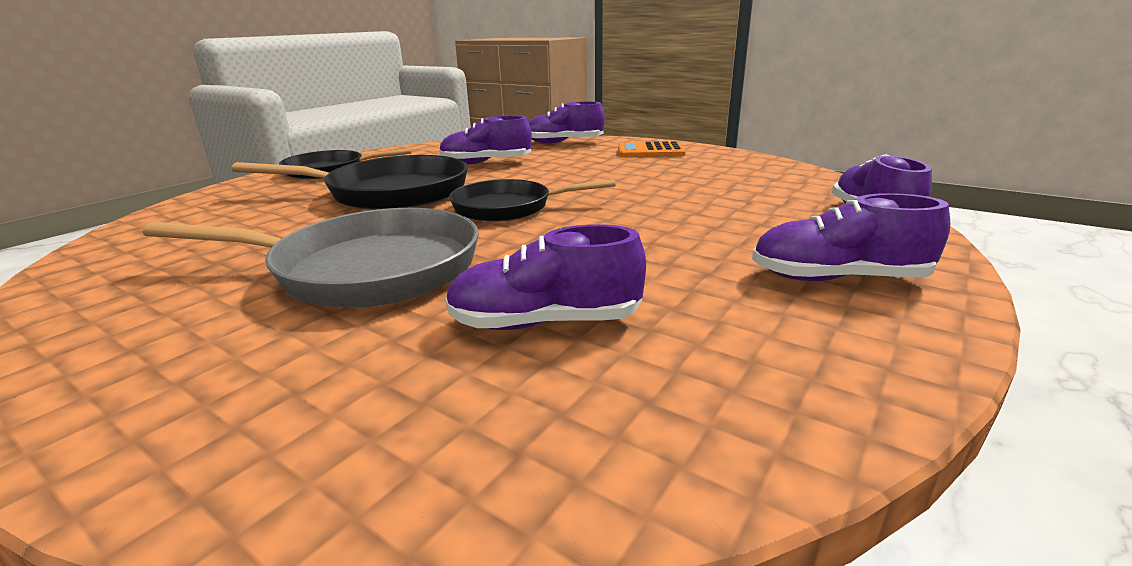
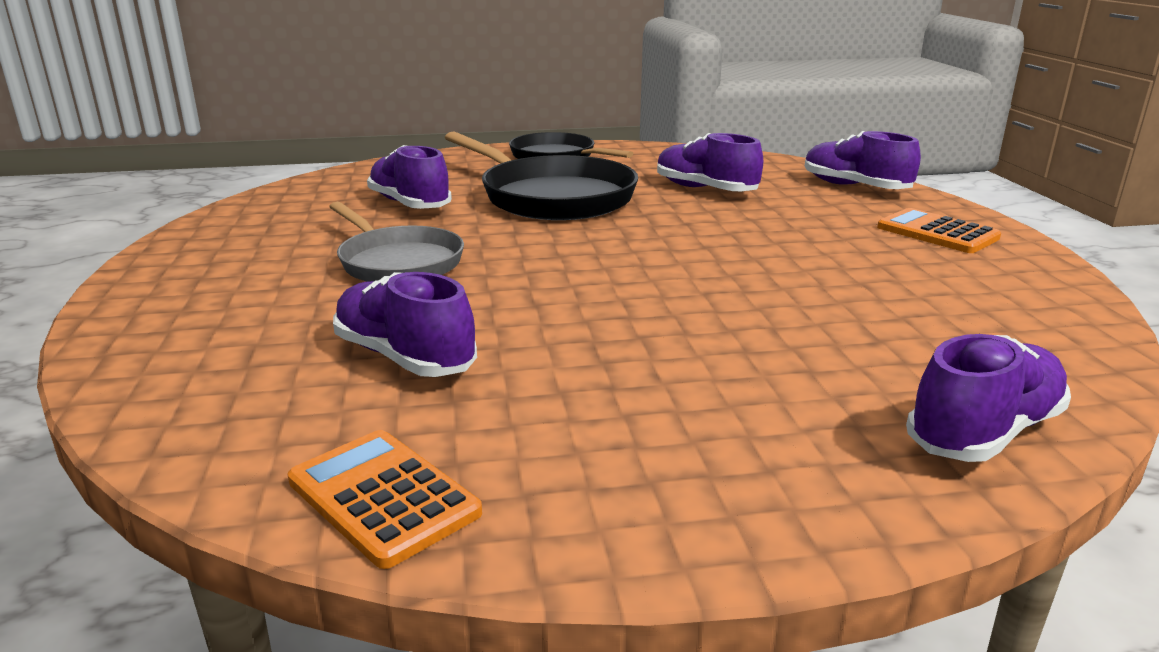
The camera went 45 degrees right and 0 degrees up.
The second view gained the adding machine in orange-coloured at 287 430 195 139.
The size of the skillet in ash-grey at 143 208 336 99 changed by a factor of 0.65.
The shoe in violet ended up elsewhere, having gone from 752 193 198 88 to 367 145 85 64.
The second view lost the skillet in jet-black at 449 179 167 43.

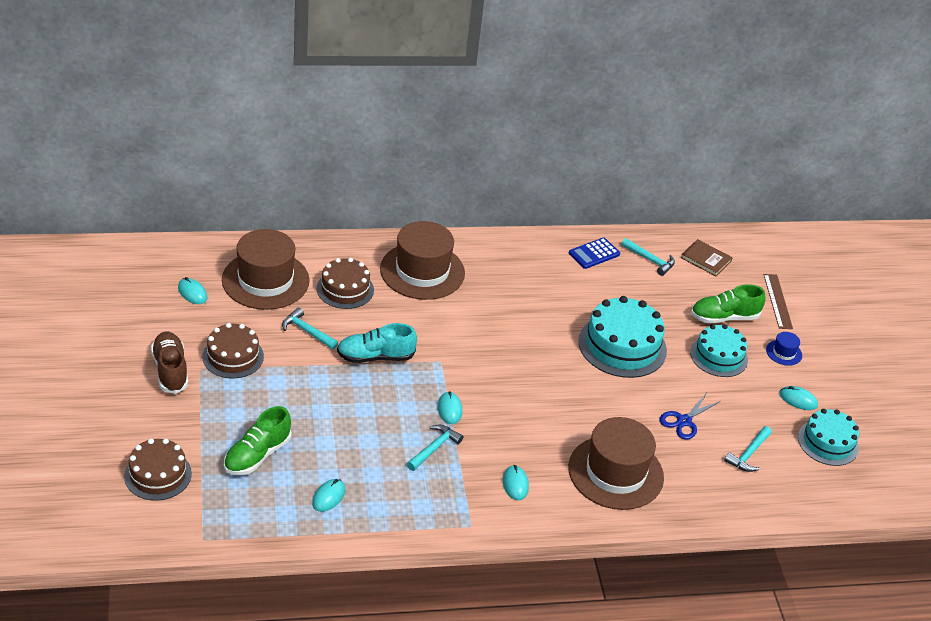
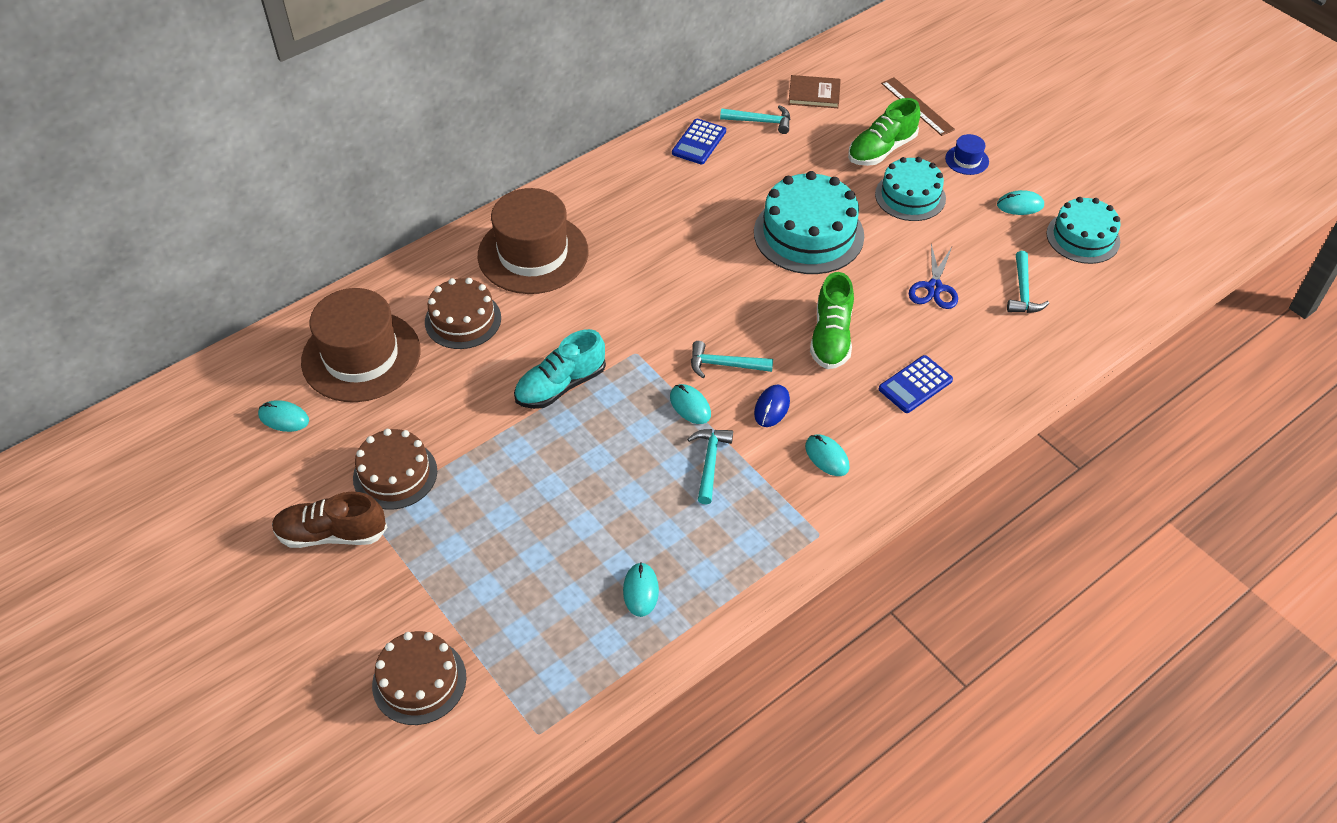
The camera went 25 degrees left and 10 degrees up.
The shoe in dark brown at 151 331 37 63 ended up facing another way, 45 degrees counterclockwise from before.
The carpenter's hammer in turquoise ended up elsewhere, having gone from 282 307 56 42 to 691 341 82 37.
The second view gained the mouse in cobalt at 754 385 36 42.
The shoe in leaf-green ended up elsewhere, having gone from 224 406 68 69 to 810 272 44 97.
Where the hat in dark brown stood at 568 417 96 93, the adding machine in cobalt came to stand at 879 355 74 58.

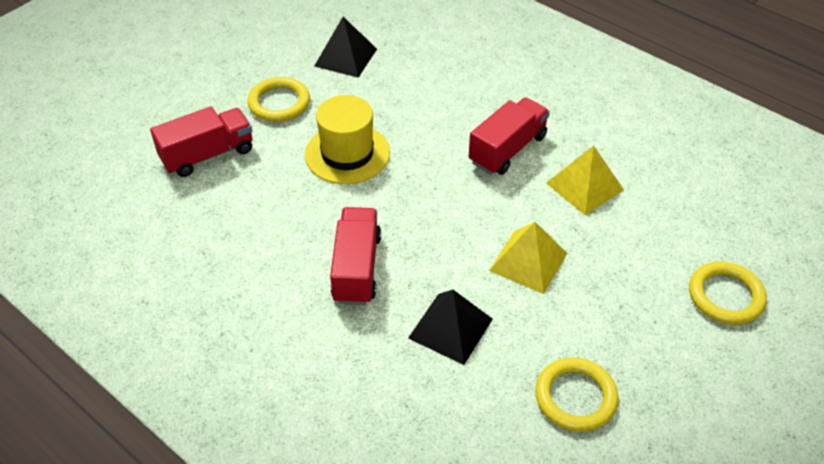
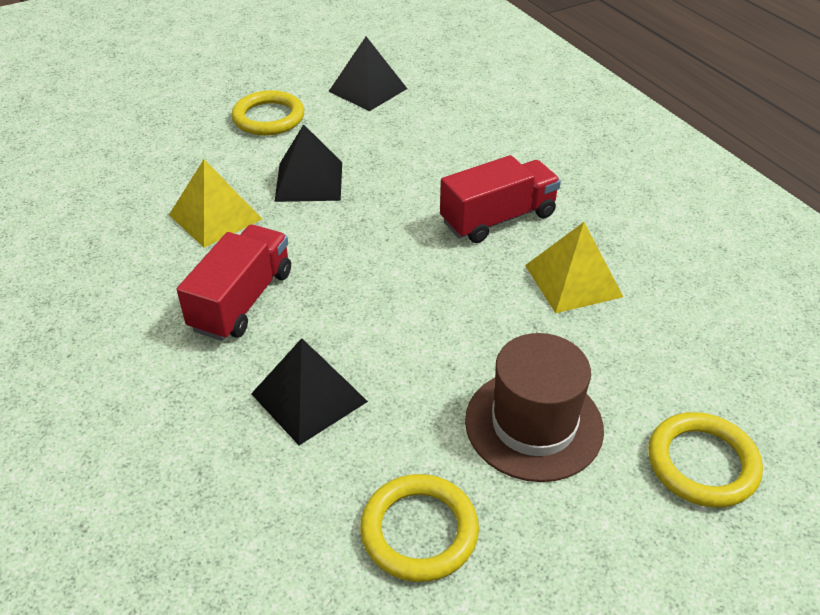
The camera went 20 degrees right and 5 degrees down.
The pyramid shape in golden ended up elsewhere, having gone from 489 222 78 72 to 169 159 93 89.
Where the hat in golden stood at 305 95 85 89, the pyramid shape in jet-black came to stand at 275 124 67 78.
The second view gained the hat in dark brown at 465 333 139 149.
The second view lost the lorry in crimson at 150 107 102 70.

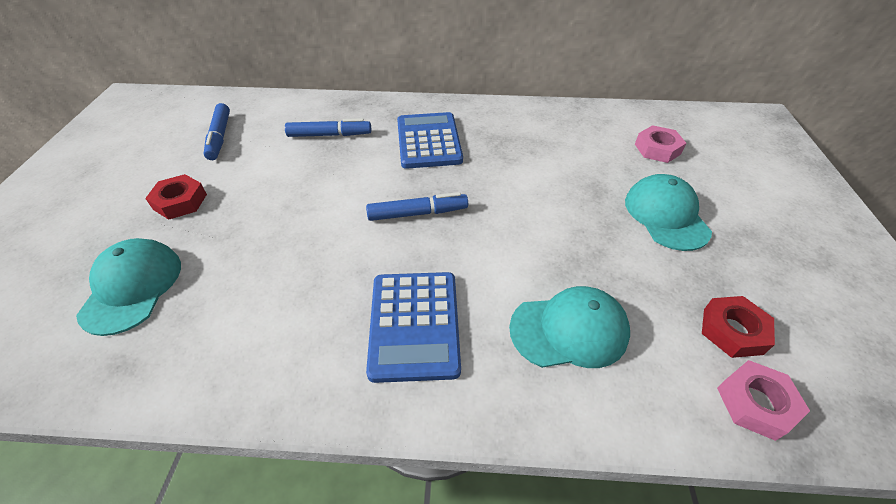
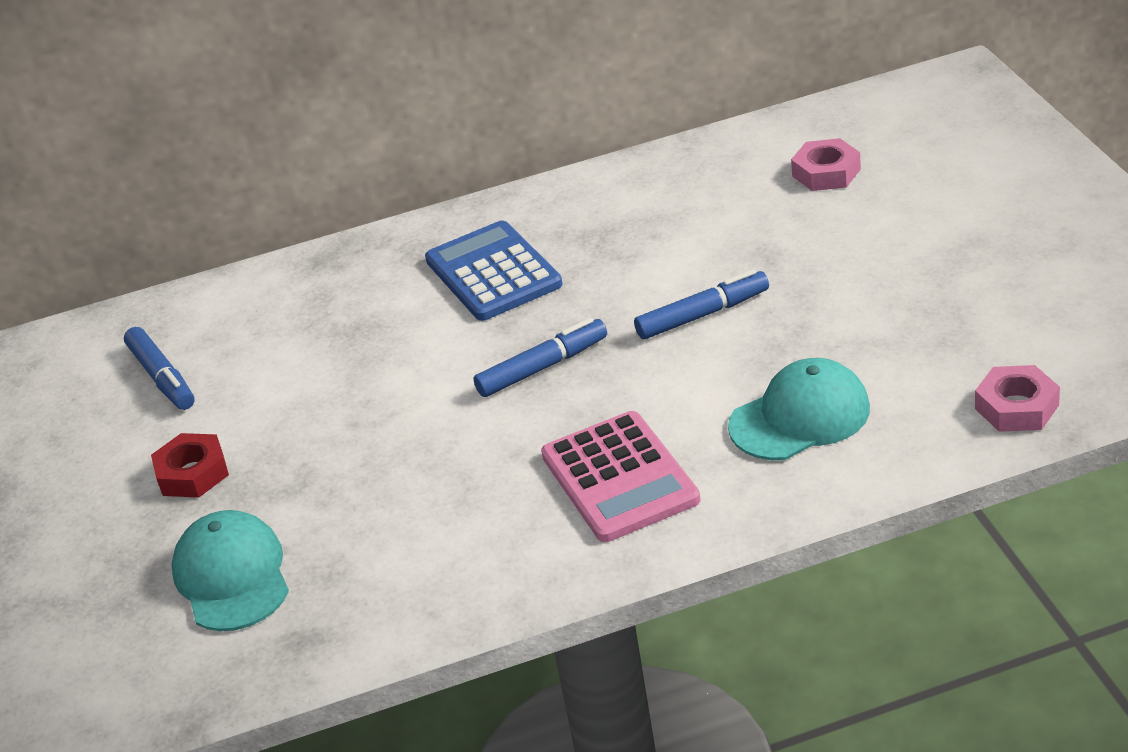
The camera went 15 degrees left and 10 degrees down.
What was the adding machine in cobalt at 366 272 95 111 turned into the adding machine in rosy at 541 411 159 131.
The marker in cobalt ended up elsewhere, having gone from 285 118 86 19 to 634 269 135 70.
The second view lost the baseball cap in turquoise at 625 174 87 77.
The second view lost the hexagon nut in crimson at 702 296 73 62.

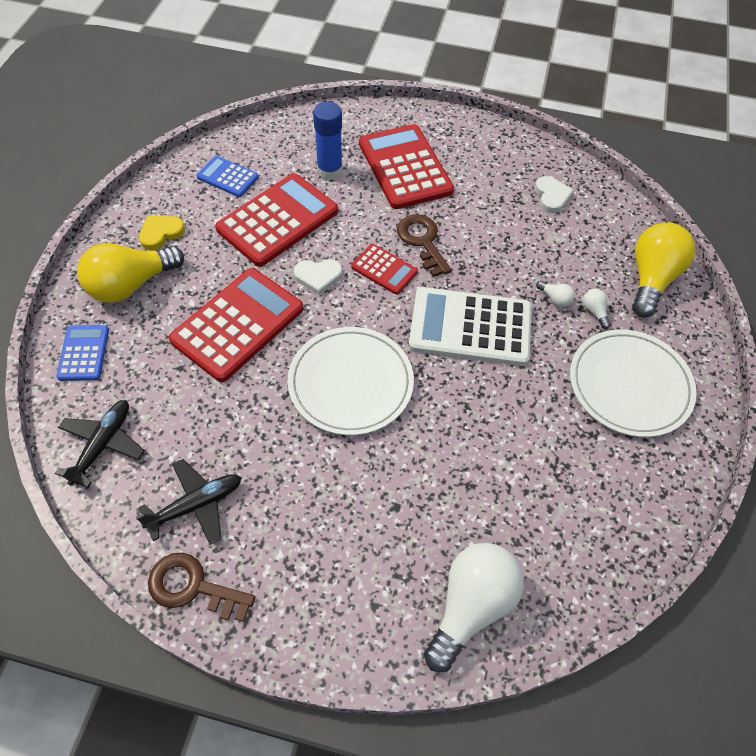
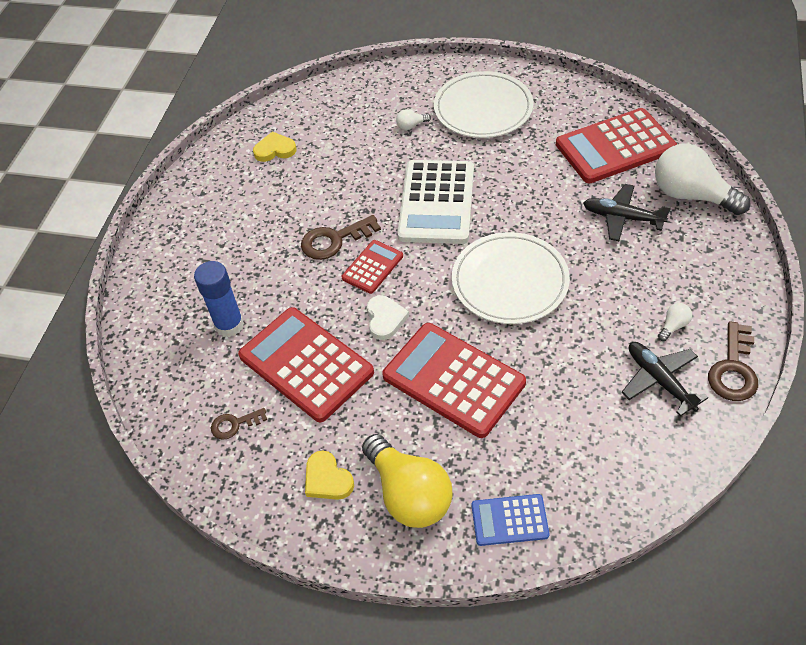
The camera went 85 degrees left and 5 degrees down.
Where the adding machine in cobalt stood at 196 156 63 41, the door key in dark brown came to stand at 211 408 56 32.
What was the heart shape in snow-white at 535 176 39 37 turned into the heart shape in golden at 253 132 44 30.
The adding machine in crimson ended up elsewhere, having gone from 359 124 95 85 to 556 108 121 75.
The toy plane in jet-black ended up elsewhere, having gone from 55 400 90 88 to 583 184 88 57.
The bulb in snow-white ended up elsewhere, having gone from 536 281 39 26 to 658 303 34 38.
The second view lost the bulb in golden at 632 223 63 95.

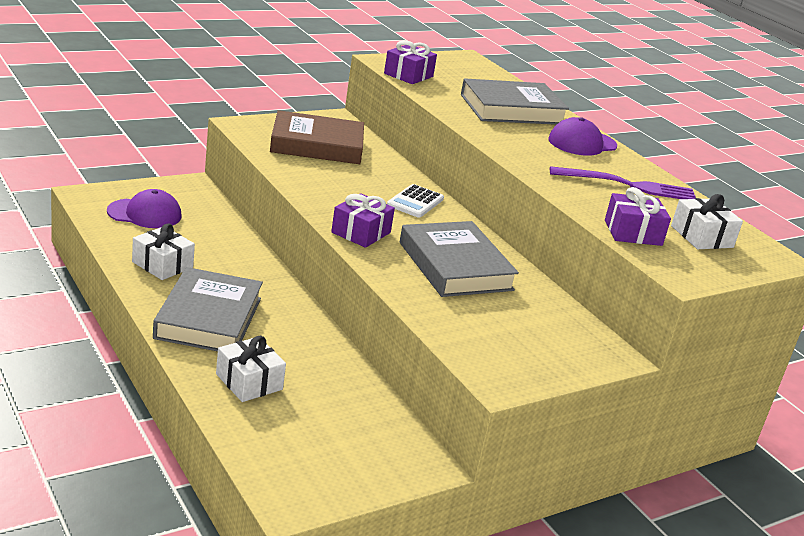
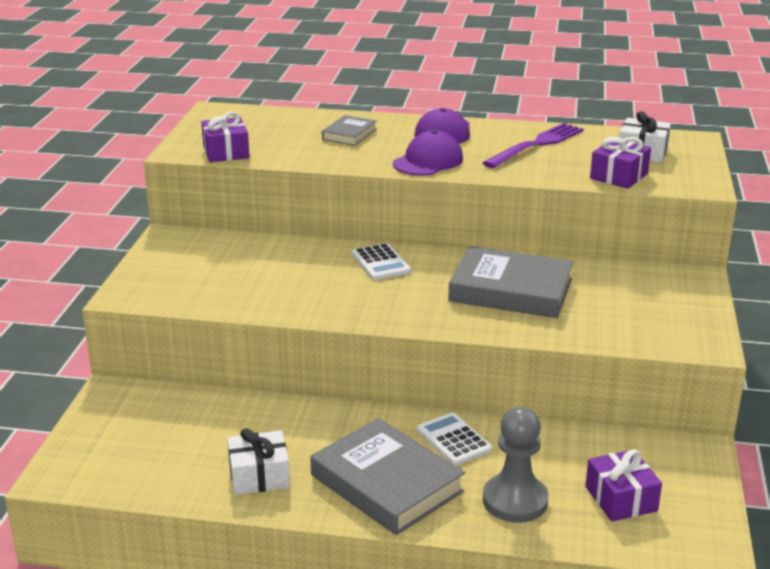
The camera went 45 degrees left and 0 degrees up.
The size of the book in ash-grey at 461 78 108 47 changed by a factor of 0.51.
The baseball cap in violet ended up elsewhere, having gone from 107 189 75 39 to 393 130 70 46.
The second view gained the adding machine in snow-white at 417 413 75 53.
Where the present in snow-white stood at 216 336 70 66, the chess pawn in ash-grey came to stand at 483 407 66 116.
The present in violet ended up elsewhere, having gone from 331 193 64 55 to 585 449 77 73.
The second view lost the book in dark brown at 270 110 94 54.

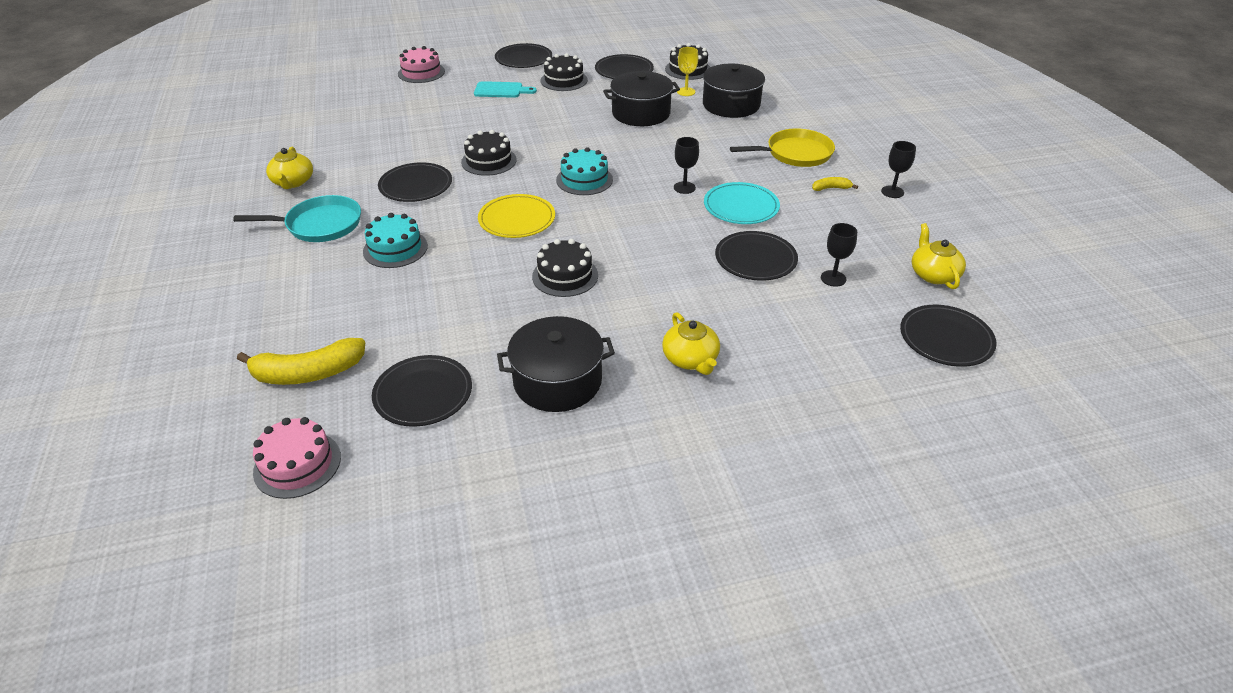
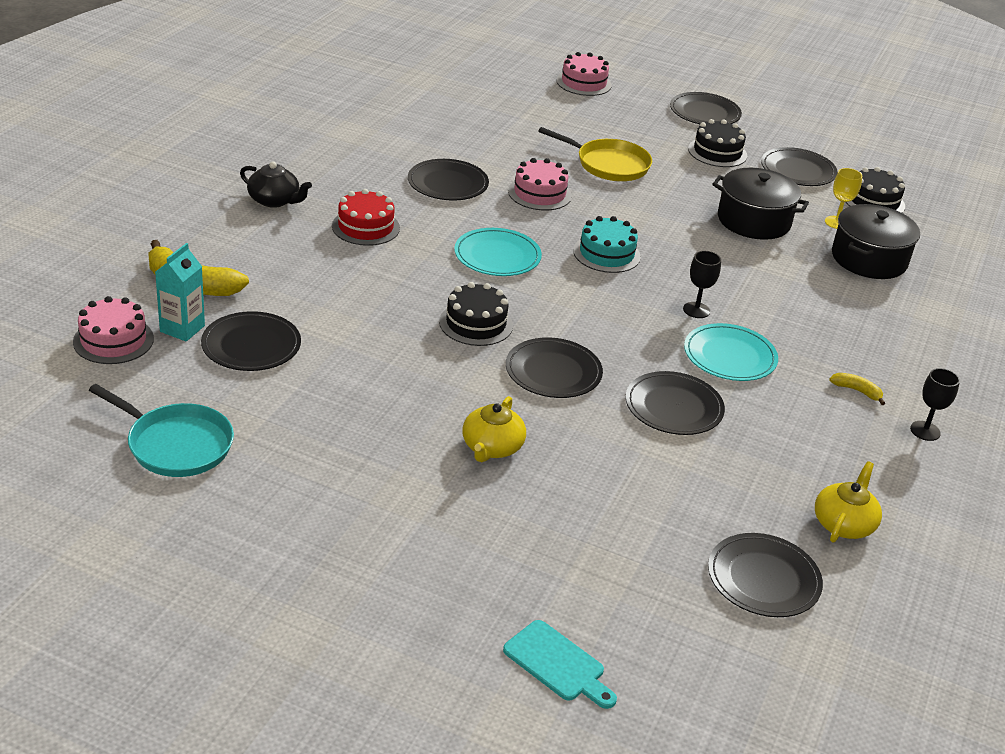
The camera went 35 degrees right and 5 degrees down.
The skillet in turquoise ended up elsewhere, having gone from 233 195 128 47 to 89 384 145 93.
The second view gained the carton in turquoise at 155 243 50 99.
The second view gained the tea pot in jet-black at 240 161 72 47.
What was the layer cake in turquoise at 363 213 65 55 turned into the layer cake in crimson at 332 189 68 57.
What was the dinner plate in golden at 478 194 77 44 turned into the dinner plate in turquoise at 454 228 88 48.
The cutting board in turquoise ended up elsewhere, having gone from 474 81 63 17 to 503 620 114 89.
The second view gained the dinner plate in jet-black at 506 337 97 61.
What was the layer cake in jet-black at 461 130 56 46 turned into the layer cake in rosy at 508 158 64 52.
The skillet in golden ended up elsewhere, having gone from 730 129 105 38 to 538 127 114 54.
The second view lost the tea pot in golden at 266 147 47 42.
The second view lost the cooking pot in jet-black at 497 316 118 96.
The second view lost the wine glass in jet-black at 821 223 36 64.

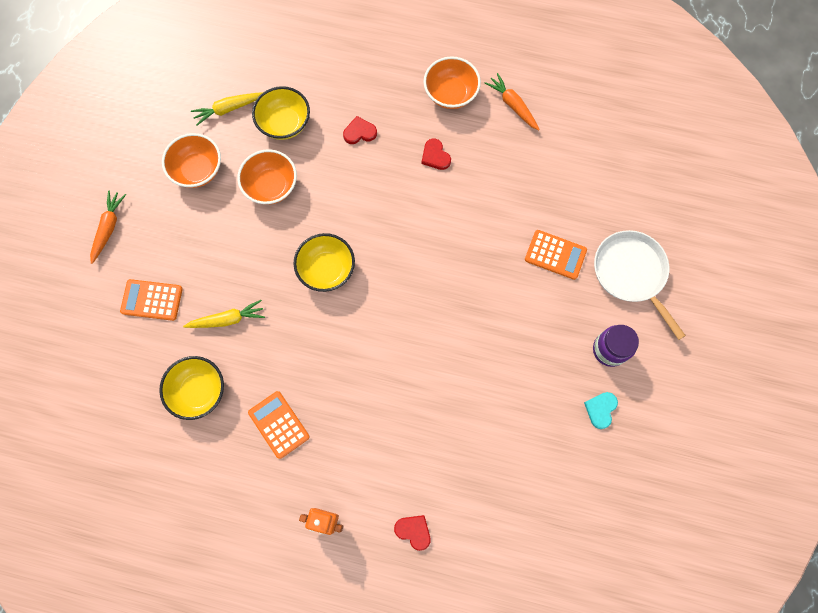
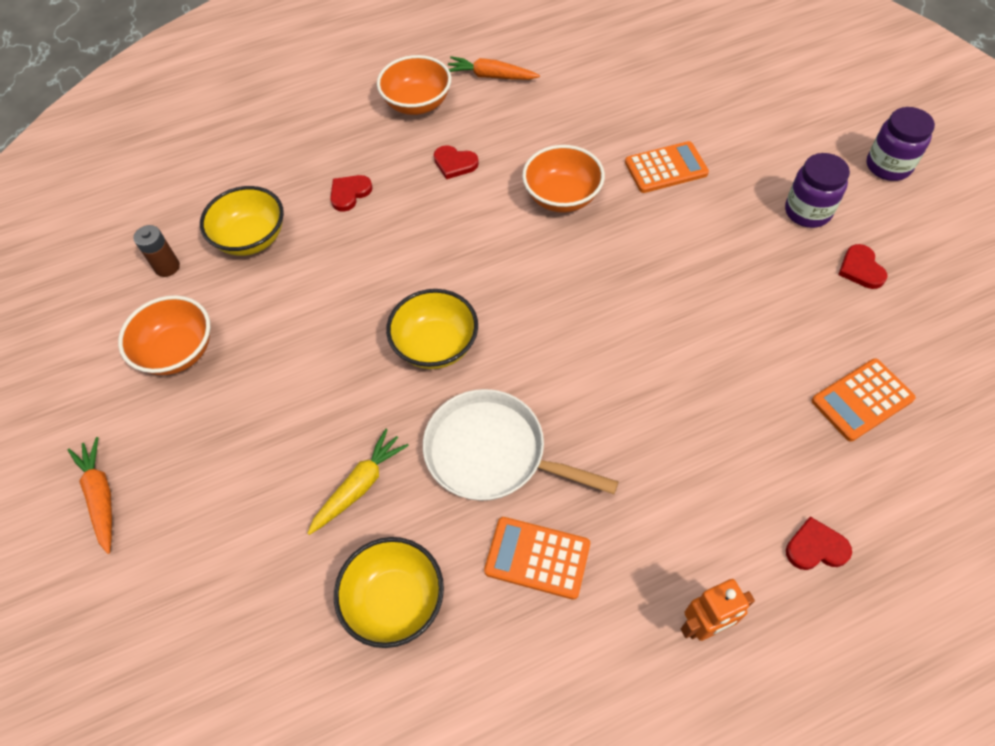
The camera went 35 degrees left and 15 degrees down.
Where the toy carrot in golden stood at 191 92 72 33, the AA battery in dark brown came to stand at 133 225 47 52.
The skillet in snow-white ended up elsewhere, having gone from 594 230 92 110 to 423 389 196 112.
The deep dish in orange-coloured ended up elsewhere, having gone from 237 149 60 56 to 522 145 83 68.
The adding machine in orange-coloured ended up elsewhere, having gone from 120 279 63 42 to 812 358 104 84.
What was the heart shape in turquoise at 584 392 34 37 turned into the heart shape in crimson at 838 244 50 45.
The second view gained the jam jar in violet at 867 107 68 74.

